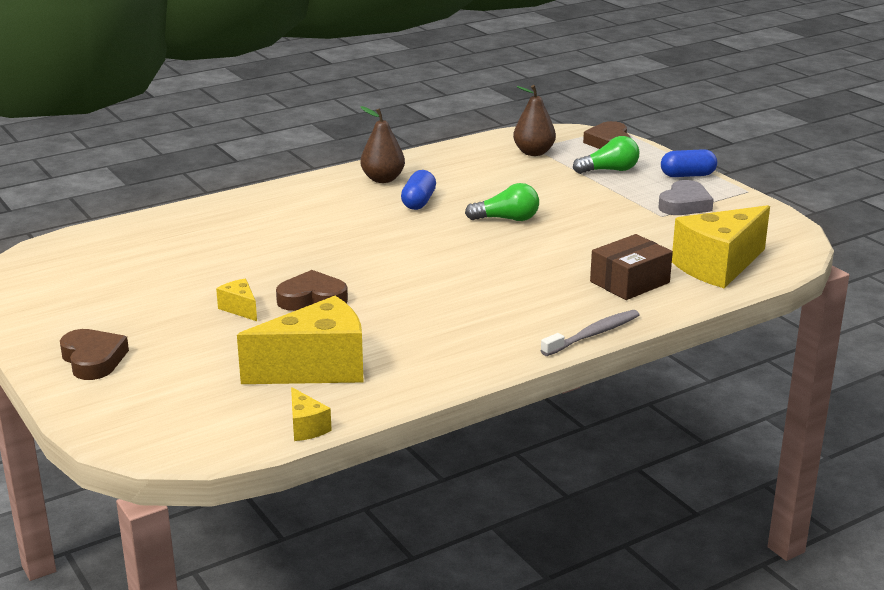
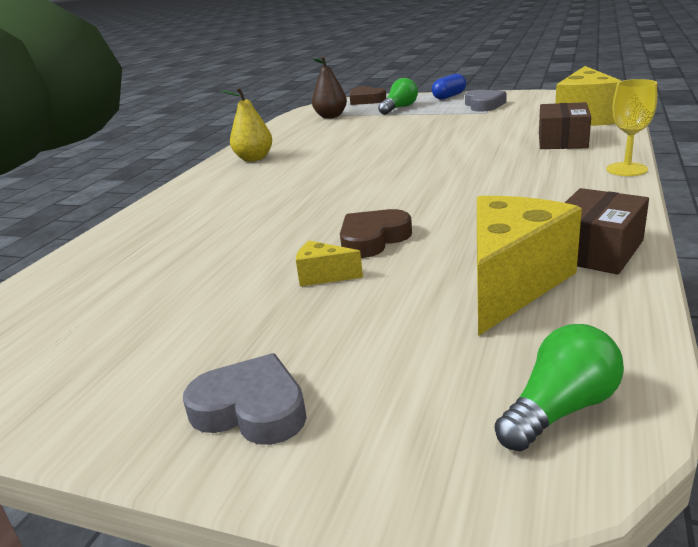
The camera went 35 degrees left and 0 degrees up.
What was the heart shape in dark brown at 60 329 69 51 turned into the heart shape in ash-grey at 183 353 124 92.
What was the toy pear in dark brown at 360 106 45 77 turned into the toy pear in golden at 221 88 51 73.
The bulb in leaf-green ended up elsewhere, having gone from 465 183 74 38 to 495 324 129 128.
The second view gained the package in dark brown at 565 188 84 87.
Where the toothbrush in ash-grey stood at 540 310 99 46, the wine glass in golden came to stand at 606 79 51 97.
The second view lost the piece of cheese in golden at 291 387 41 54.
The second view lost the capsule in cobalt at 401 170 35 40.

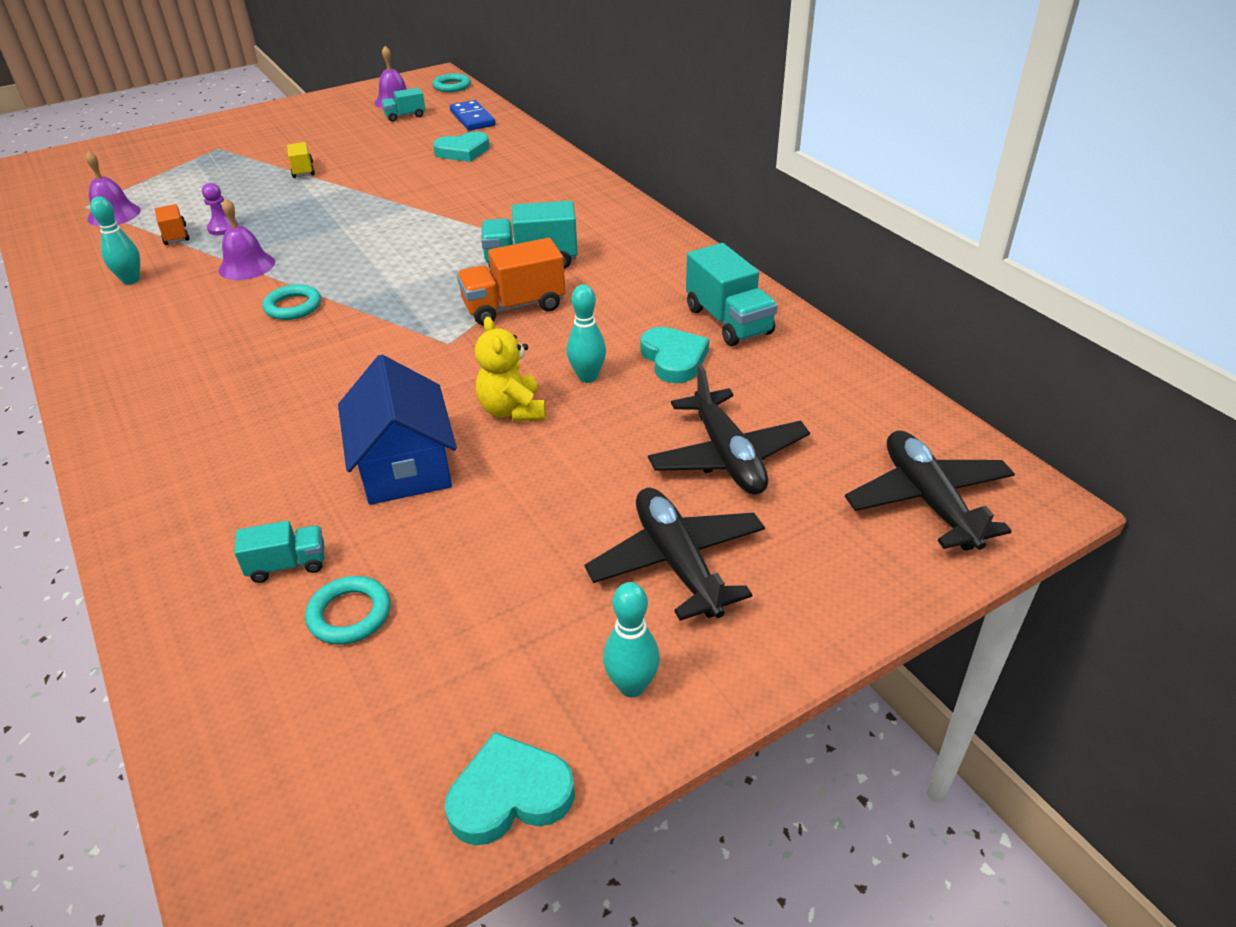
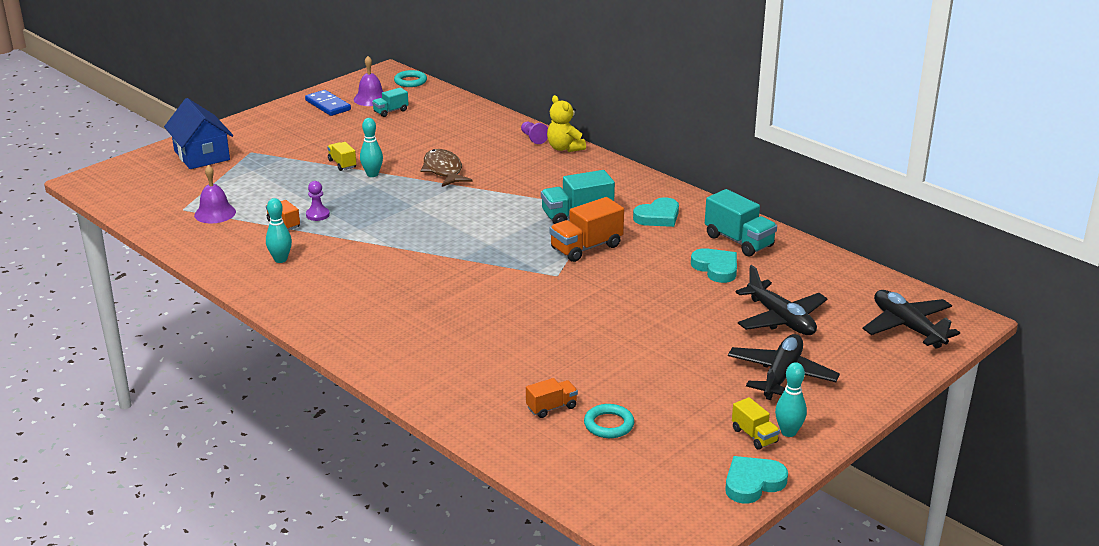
The camera went 15 degrees left and 10 degrees down.
The cottage in cobalt ended up elsewhere, having gone from 338 355 119 150 to 164 98 69 71.
The domino in cobalt ended up elsewhere, having gone from 450 100 46 31 to 305 90 46 26.
The bowling pin in turquoise ended up elsewhere, having gone from 567 284 39 99 to 360 118 23 59.
The second view gained the fish in dark brown at 421 149 51 38.
The second view gained the chess pawn in violet at 521 122 27 22.
What was the lorry in turquoise at 234 521 90 62 turned into the lorry in orange-coloured at 526 378 52 40.
The stuffed bear in golden ended up elsewhere, having gone from 475 317 70 105 to 547 95 39 57.
The heart shape in turquoise ended up elsewhere, having gone from 433 132 57 30 to 633 197 46 30.
The toy plane in jet-black at 585 488 180 133 ended up facing another way, 60 degrees clockwise from before.
The second view gained the lorry in golden at 732 397 48 53.
The second view lost the hand bell in violet at 218 198 57 82.
The second view lost the hoop in turquoise at 263 284 58 36.

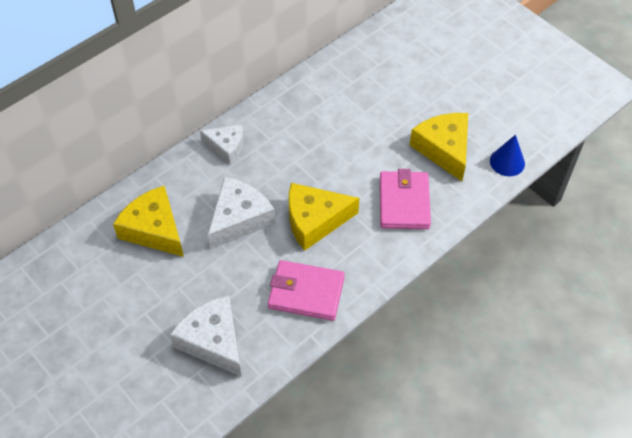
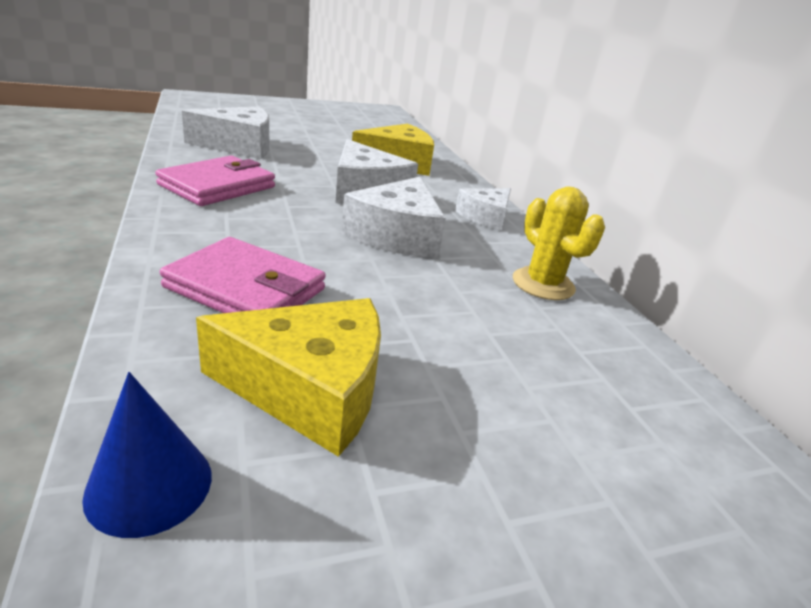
The camera went 110 degrees right and 25 degrees down.
The second view gained the piece of cheese in snow-white at 341 177 105 81.
The second view gained the cactus in golden at 513 186 92 114.
The second view lost the piece of cheese in golden at 289 183 70 68.

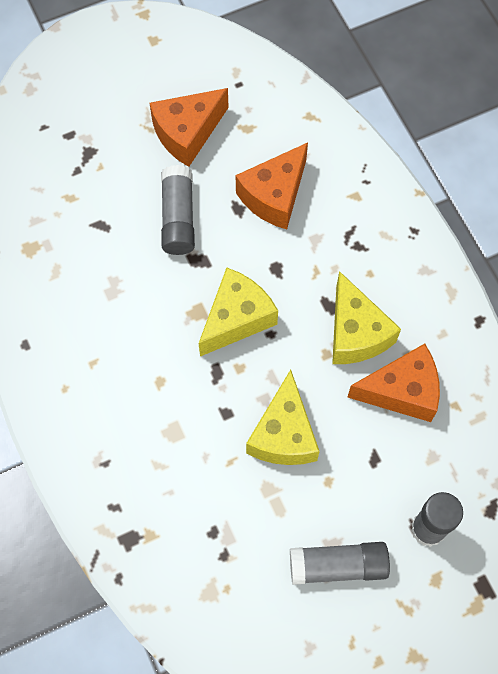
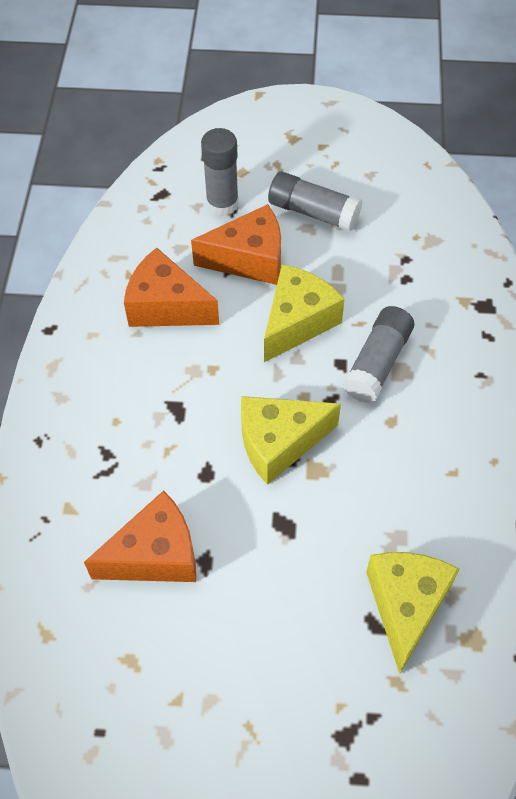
The camera went 150 degrees left and 10 degrees down.
The piece of cheese in orange-coloured ended up elsewhere, having gone from 149 88 80 79 to 191 204 90 81.
The stick of glue in ash-grey ended up elsewhere, having gone from 161 165 34 90 to 342 306 72 97.
The piece of cheese in golden ended up elsewhere, having gone from 332 271 69 93 to 366 552 93 122.

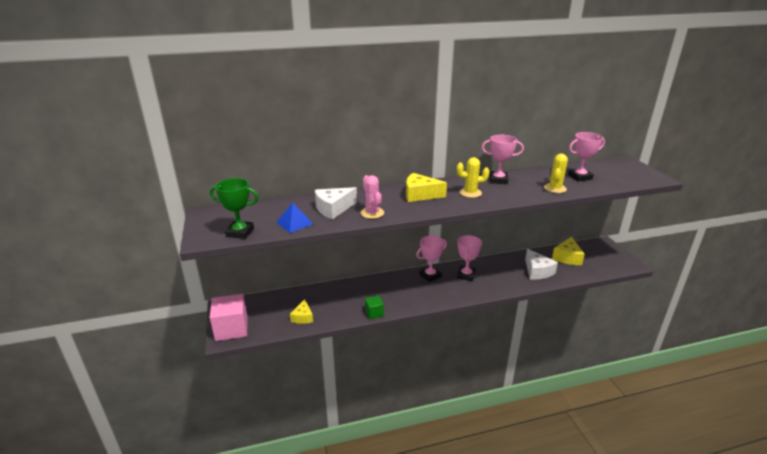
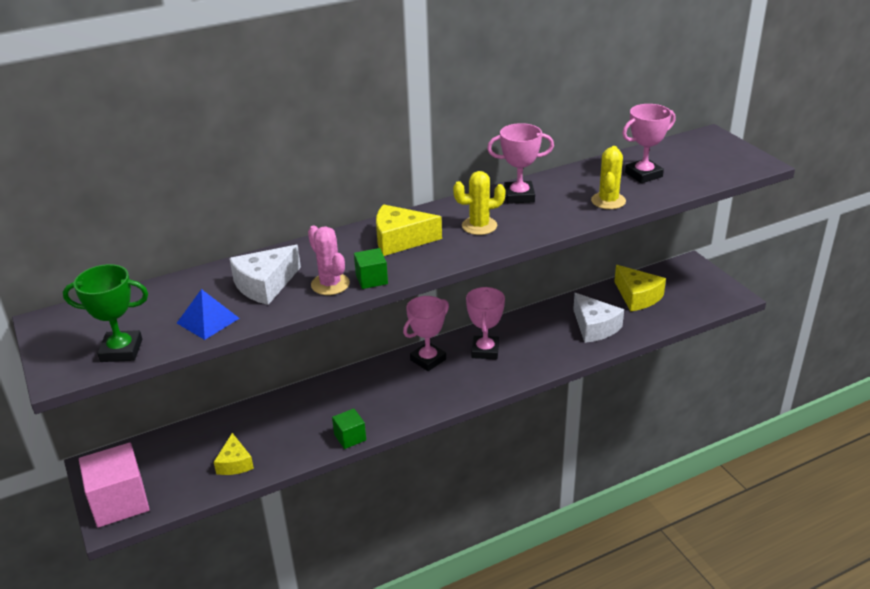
The camera went 10 degrees left and 5 degrees up.
The second view gained the cube in leaf-green at 354 248 34 41.
The piece of cheese in golden at 552 236 33 29 ended up facing another way, 45 degrees counterclockwise from before.

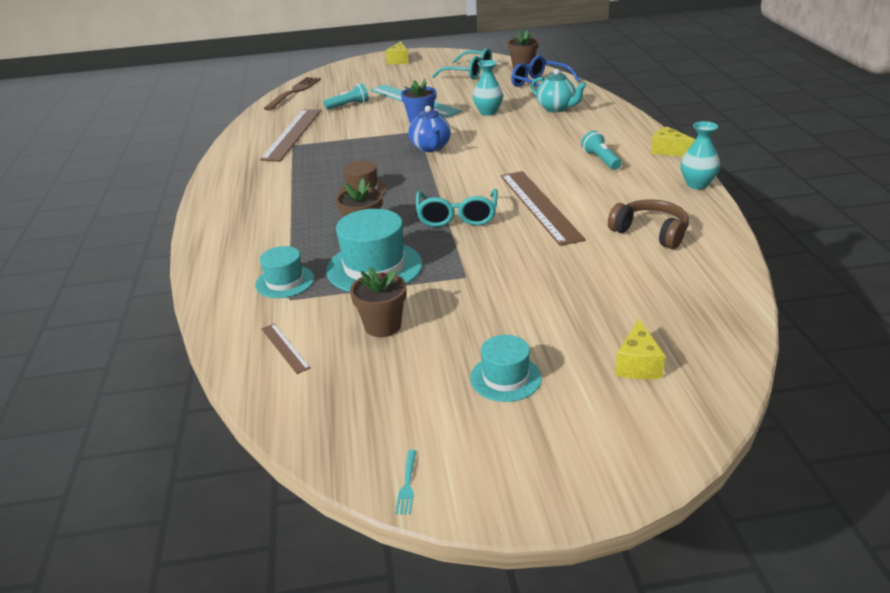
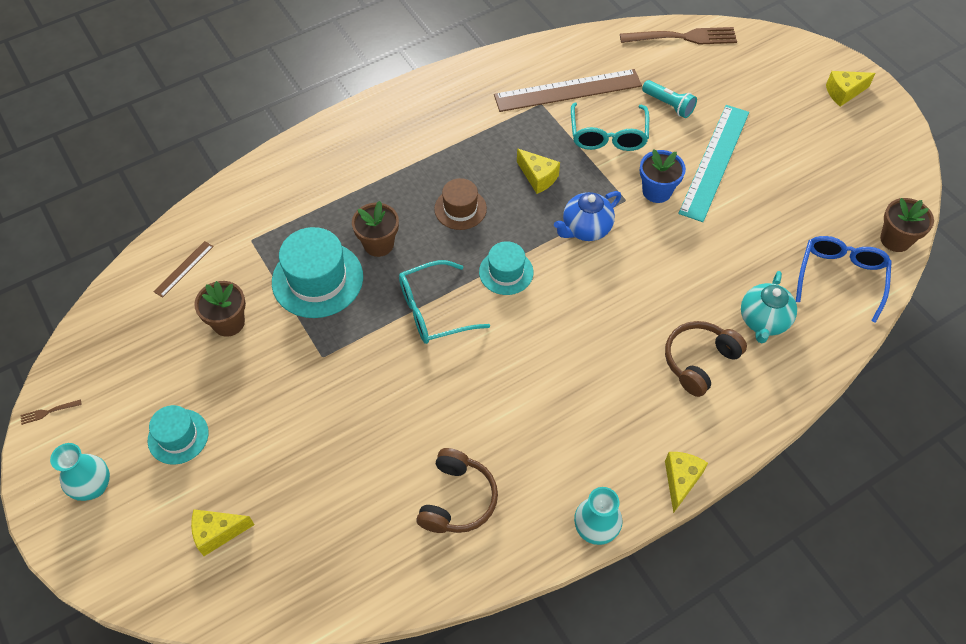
The camera went 65 degrees right and 25 degrees up.
What was the table fork in turquoise at 395 450 21 65 turned into the table fork in dark brown at 20 399 62 26.
The vase in turquoise ended up elsewhere, having gone from 473 60 30 56 to 50 443 60 58.
The hat in turquoise ended up elsewhere, having gone from 255 246 59 52 to 479 241 54 54.
The second view gained the piece of cheese in golden at 517 148 43 46.
The glasses in turquoise ended up elsewhere, having gone from 432 48 60 32 to 571 102 78 49.
The second view gained the over-ear headphones in dark brown at 665 321 82 76.
The second view lost the ruler in dark brown at 501 171 85 75.
The second view lost the pocket torch in turquoise at 581 131 41 39.

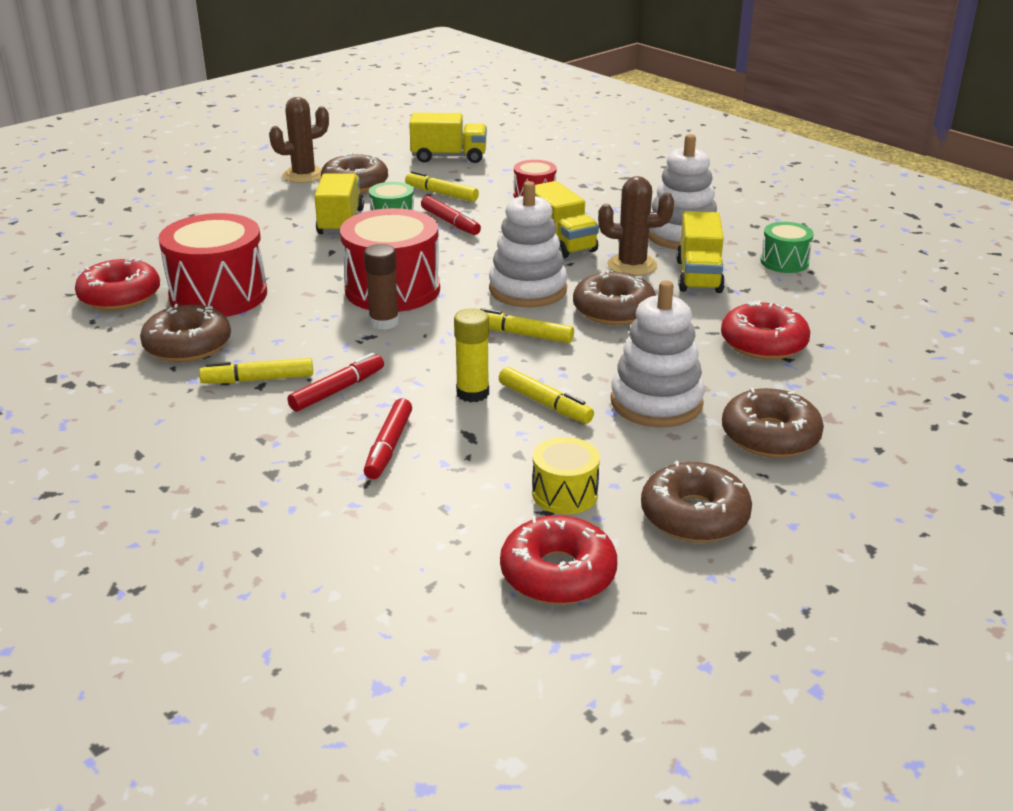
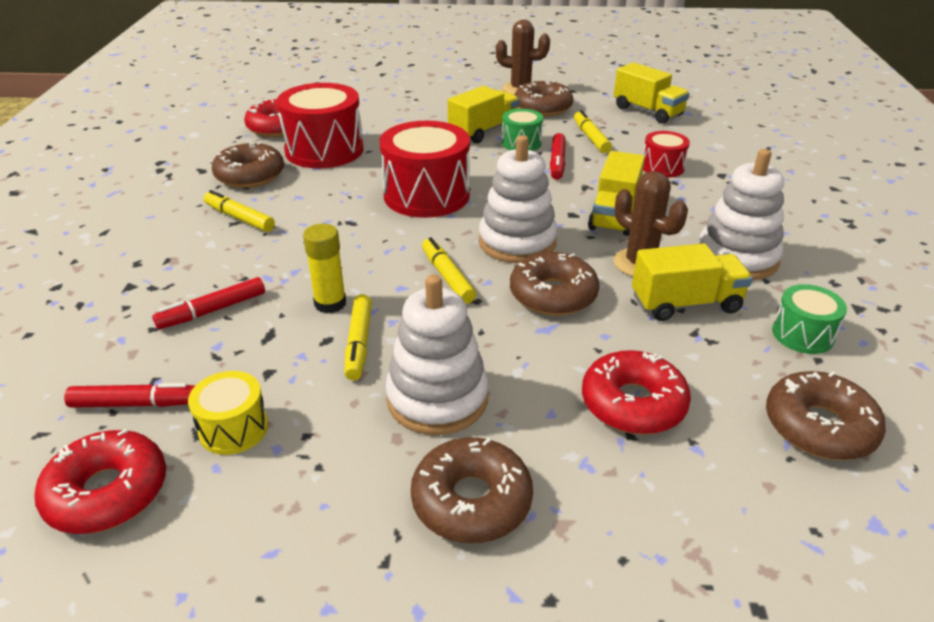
The camera went 45 degrees right and 5 degrees up.
The marker in crimson ended up elsewhere, having gone from 288 353 96 59 to 64 383 132 25.
The lorry in golden at 677 211 48 82 ended up facing another way, 150 degrees counterclockwise from before.
The doughnut in dark brown ended up elsewhere, having gone from 641 461 111 82 to 766 371 120 89.
The second view lost the stick of glue in dark brown at 364 244 35 86.

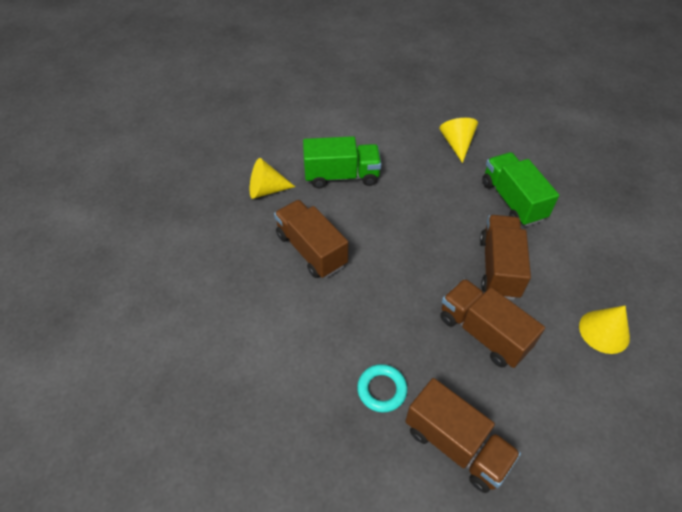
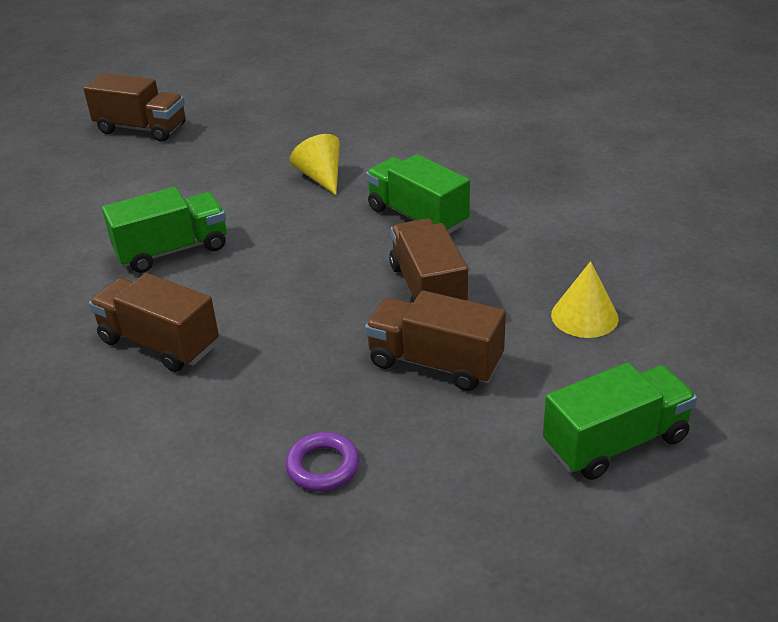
The camera went 20 degrees left and 15 degrees down.
The lorry in dark brown ended up elsewhere, having gone from 405 378 116 115 to 83 73 102 69.
What was the hoop in turquoise at 357 364 50 49 turned into the hoop in violet at 286 432 73 59.
The second view gained the lorry in leaf-green at 543 363 154 117.
The second view lost the cone shape in golden at 250 158 45 41.

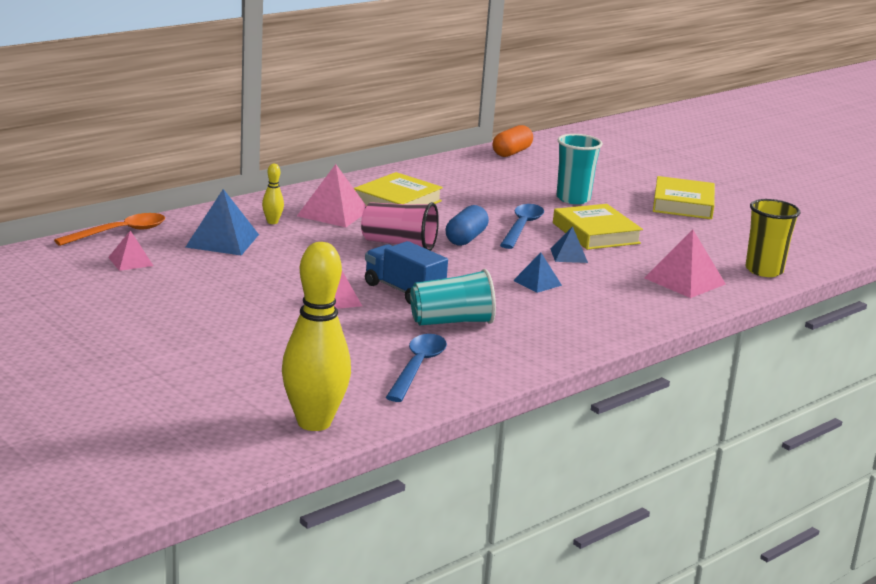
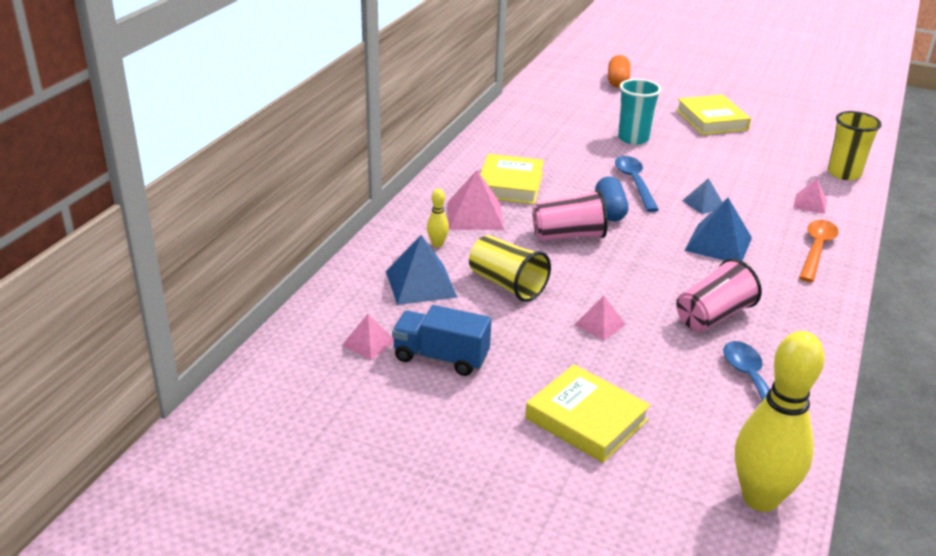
The camera went 25 degrees left and 10 degrees up.
The lorry in cobalt ended up elsewhere, having gone from 365 241 83 64 to 392 305 100 71.
The second view gained the tumbler in golden at 469 235 82 67.
The book in golden ended up elsewhere, having gone from 553 204 90 46 to 525 364 126 99.
The capsule in orange-coloured ended up elsewhere, having gone from 493 125 40 32 to 608 55 22 33.
What was the tumbler in turquoise at 410 269 86 56 turned into the tumbler in rosy at 676 258 86 74.
The size of the pyramid shape in cobalt at 513 253 49 40 changed by a factor of 1.71.
The size of the pyramid shape in rosy at 645 230 81 68 changed by a factor of 0.58.
The tablespoon in orange-coloured ended up elsewhere, having gone from 54 213 111 33 to 799 220 40 62.

